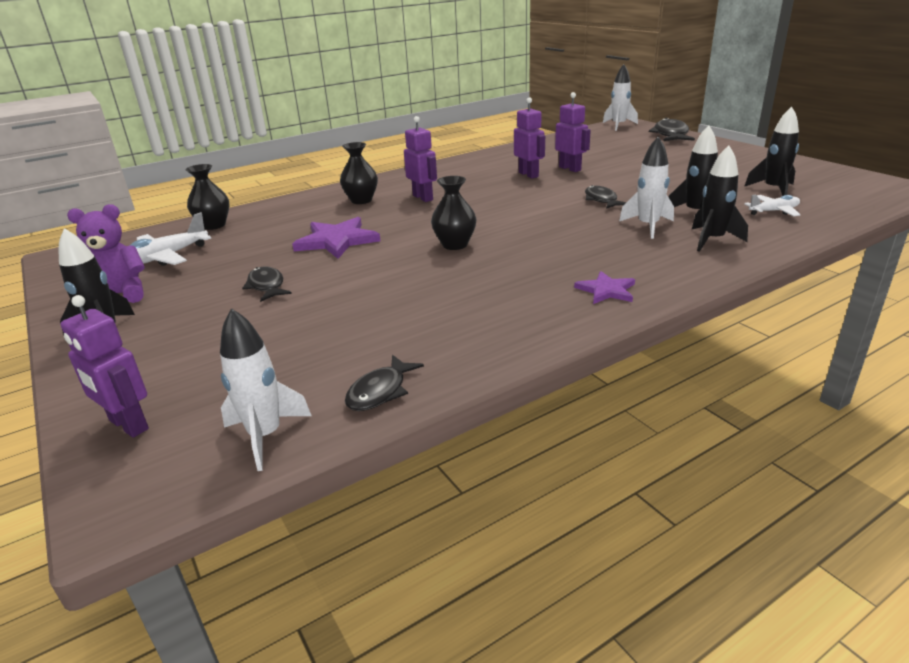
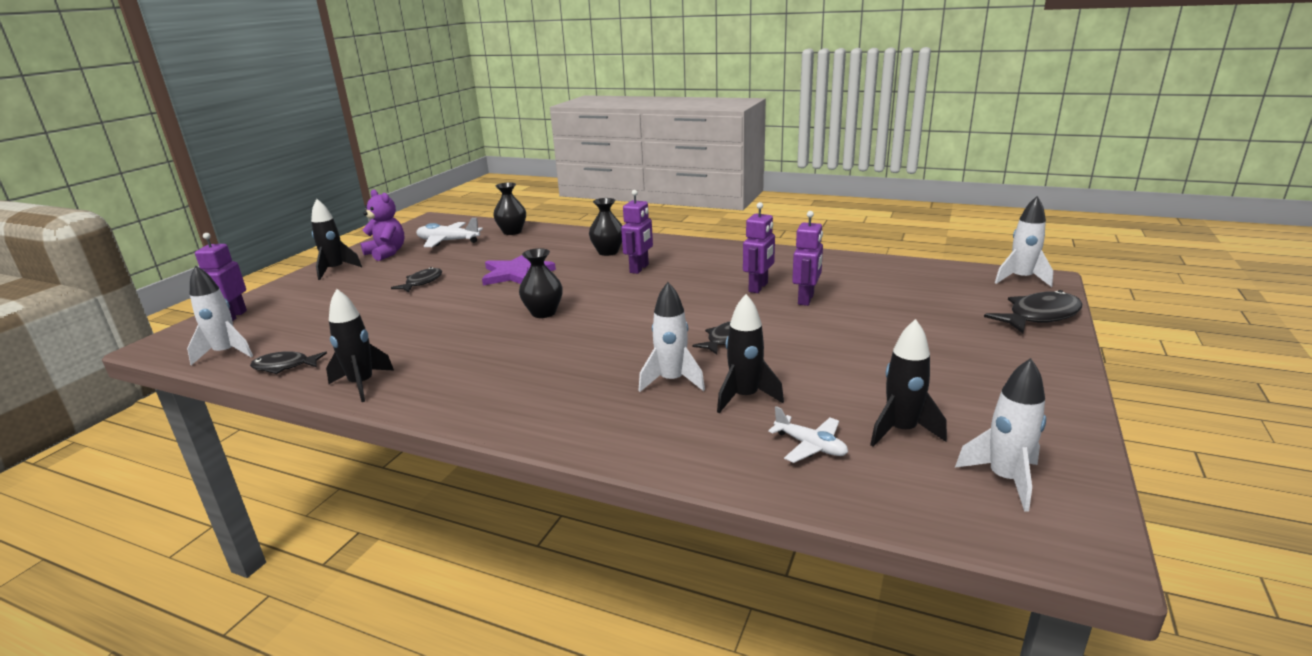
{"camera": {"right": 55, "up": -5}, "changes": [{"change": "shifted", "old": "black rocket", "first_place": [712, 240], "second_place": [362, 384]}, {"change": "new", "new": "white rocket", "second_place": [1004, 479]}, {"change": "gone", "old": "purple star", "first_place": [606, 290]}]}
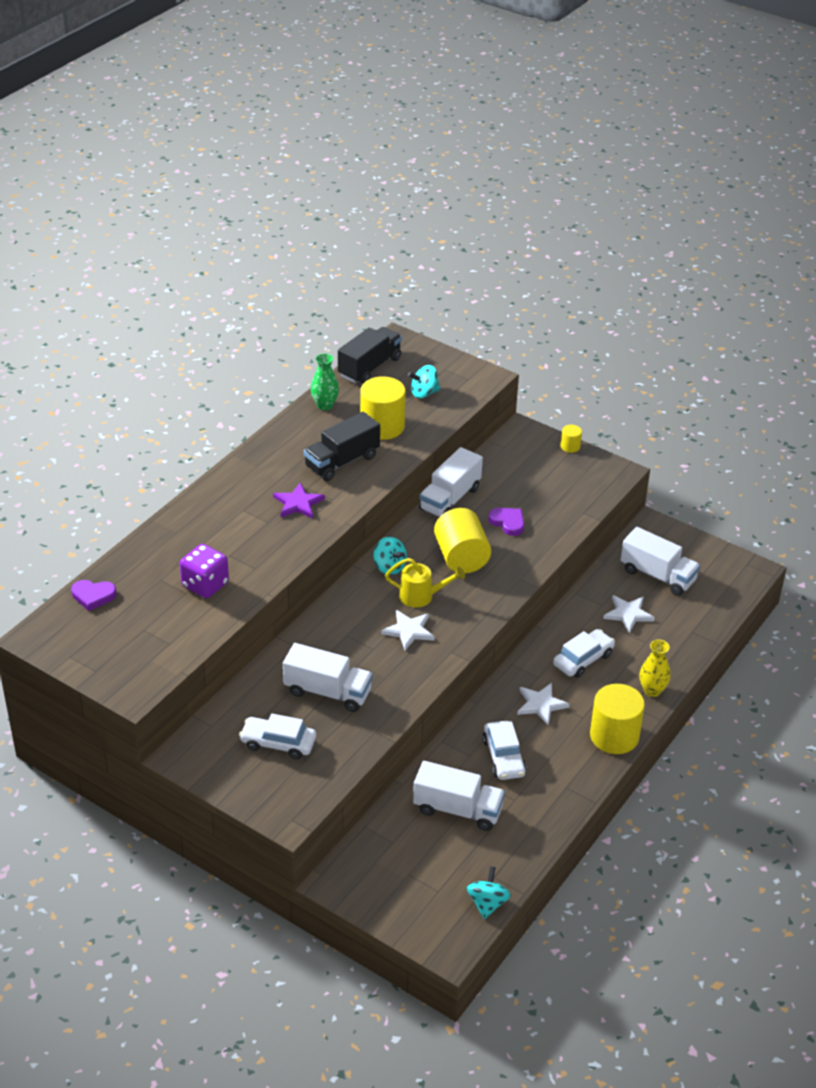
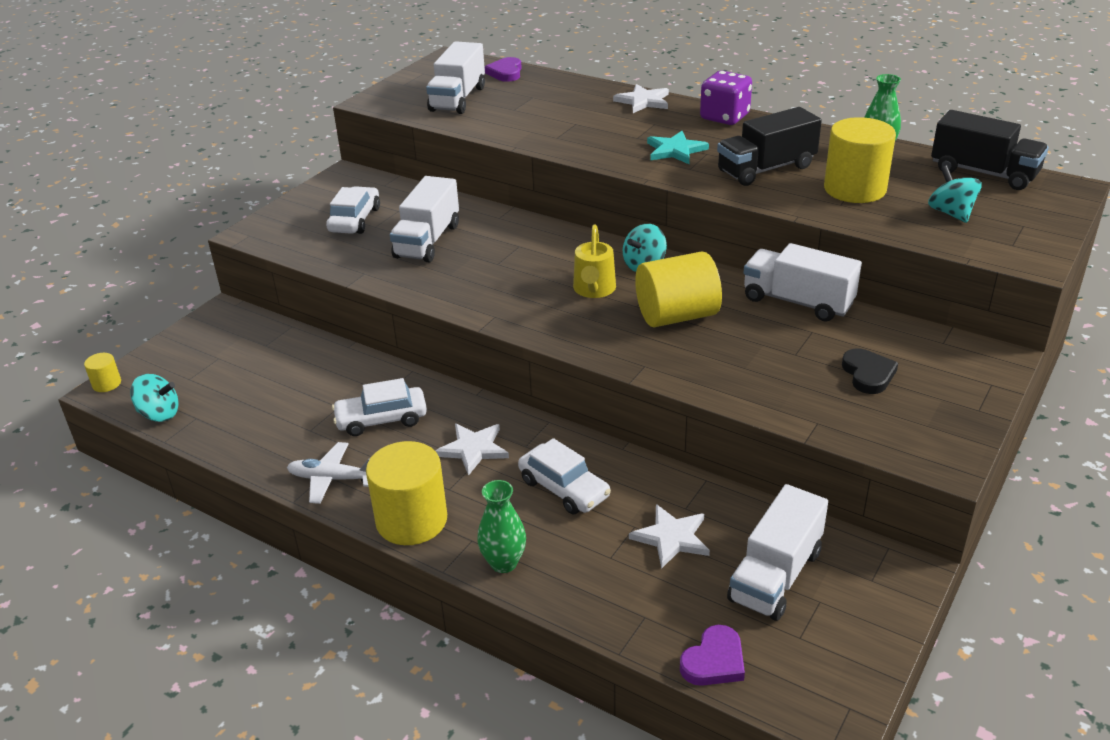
{"camera": {"right": 90, "up": -5}, "changes": [{"change": "shifted", "old": "yellow cylinder", "first_place": [570, 446], "second_place": [107, 384]}, {"change": "new", "new": "white plane", "second_place": [332, 479]}, {"change": "shifted", "old": "white truck", "first_place": [458, 810], "second_place": [458, 99]}, {"change": "repainted", "old": "yellow vase", "new": "green vase", "first_place": [652, 690], "second_place": [504, 563]}, {"change": "shifted", "old": "white star", "first_place": [409, 631], "second_place": [643, 101]}, {"change": "repainted", "old": "purple star", "new": "turquoise star", "first_place": [298, 503], "second_place": [675, 150]}, {"change": "shifted", "old": "purple heart", "first_place": [508, 522], "second_place": [714, 661]}, {"change": "shifted", "old": "purple dice", "first_place": [205, 585], "second_place": [724, 117]}, {"change": "rotated", "old": "black truck", "first_place": [342, 462], "second_place": [766, 169], "degrees": -75}, {"change": "new", "new": "black heart", "second_place": [868, 374]}]}
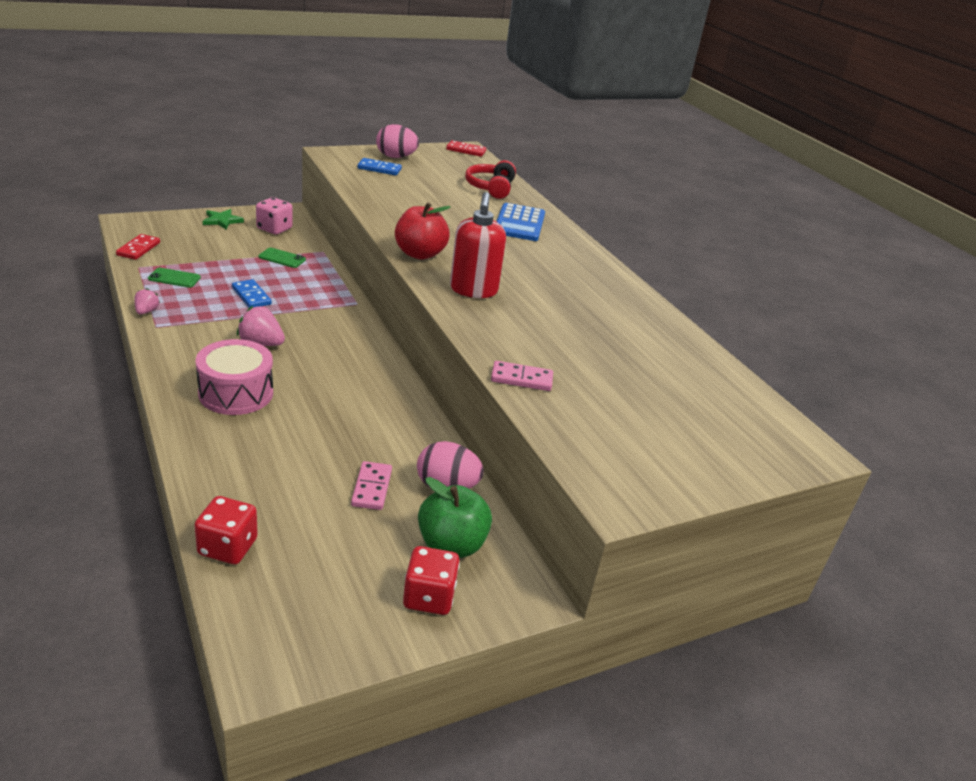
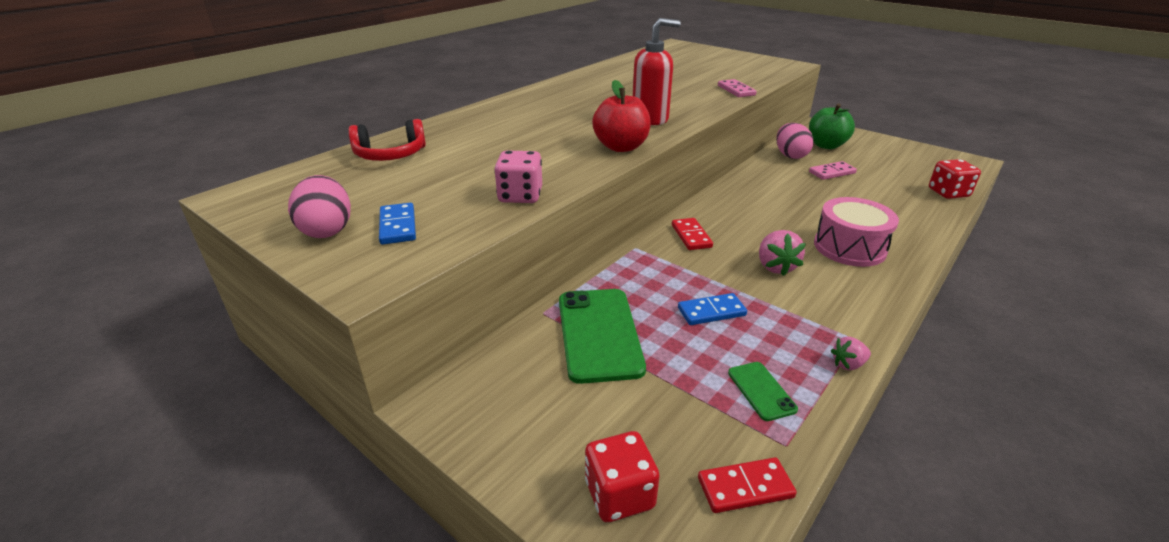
{"camera": {"right": -110, "up": 0}, "changes": [{"change": "shifted", "old": "pink dice", "first_place": [274, 229], "second_place": [520, 196]}, {"change": "scaled", "old": "green phone", "first_place": [282, 258], "second_place": [599, 334], "factor": 2.05}, {"change": "shifted", "old": "red dice", "first_place": [429, 597], "second_place": [619, 494]}, {"change": "shifted", "old": "red domino", "first_place": [466, 150], "second_place": [691, 236]}, {"change": "rotated", "old": "blue domino", "first_place": [251, 296], "second_place": [711, 311], "degrees": 45}, {"change": "gone", "old": "green star", "first_place": [222, 221]}, {"change": "gone", "old": "blue calculator", "first_place": [519, 223]}]}
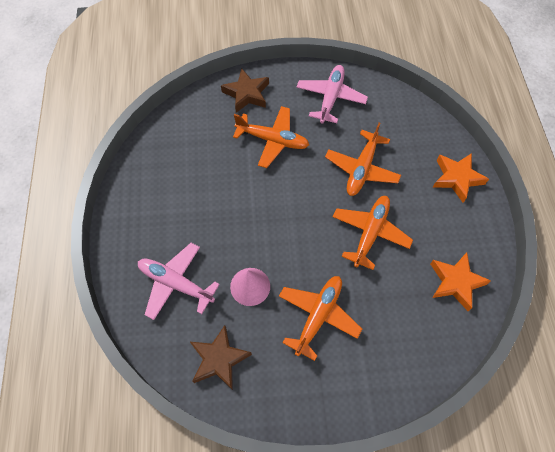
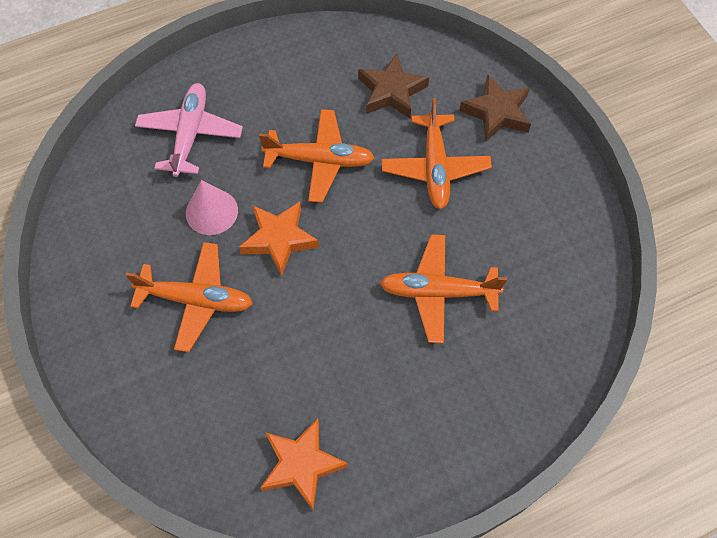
{"camera": {"right": 70, "up": 0}, "changes": [{"change": "shifted", "old": "orange star", "first_place": [457, 178], "second_place": [279, 239]}, {"change": "shifted", "old": "orange plane", "first_place": [370, 233], "second_place": [320, 160]}, {"change": "shifted", "old": "brown star", "first_place": [219, 359], "second_place": [391, 91]}, {"change": "gone", "old": "pink plane", "first_place": [330, 98]}]}
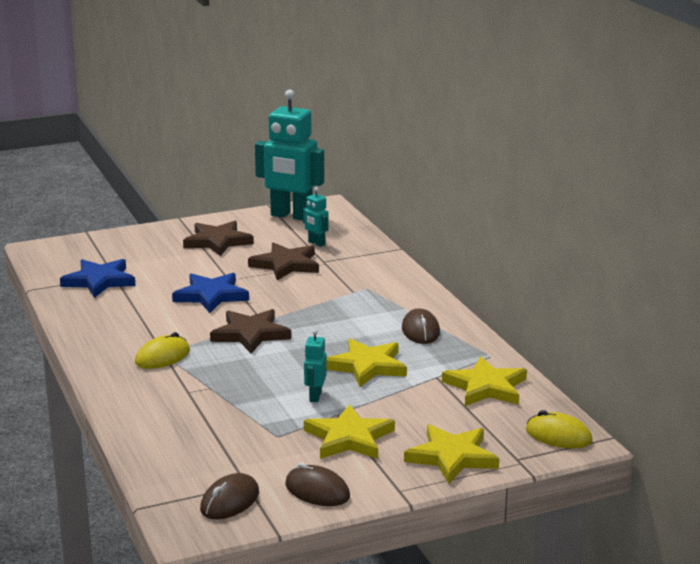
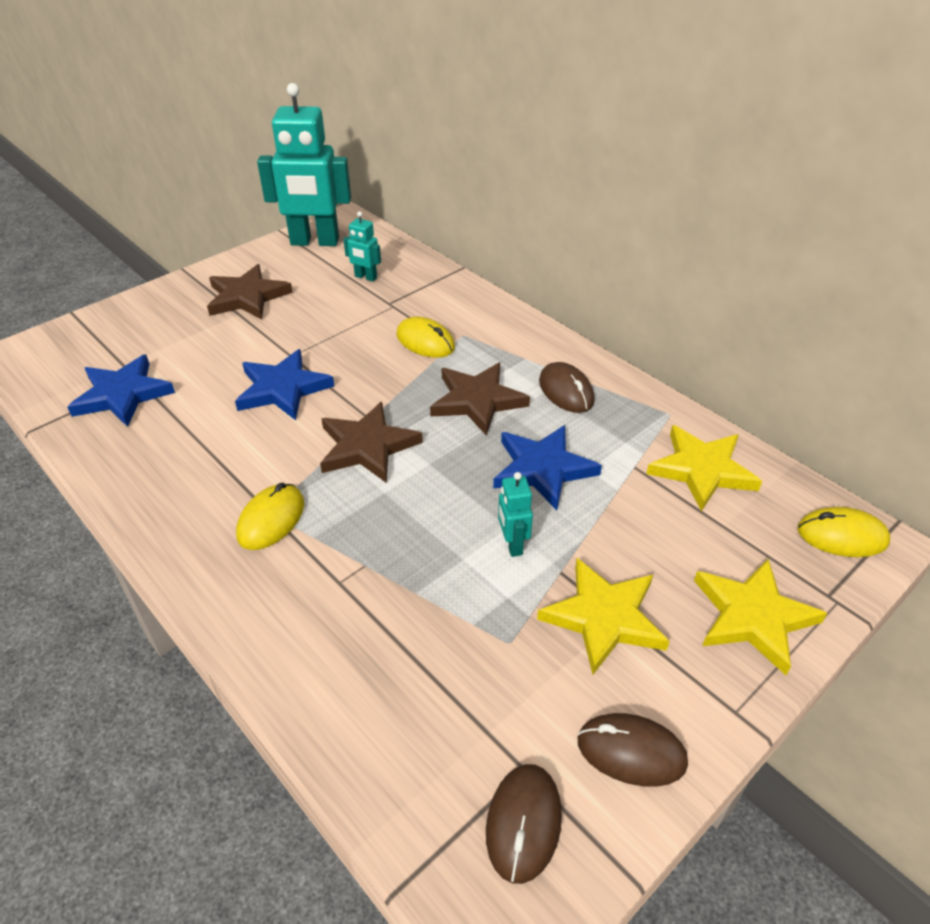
{"camera": {"right": -20, "up": 20}, "changes": [{"change": "new", "new": "yellow mouse", "second_place": [425, 341]}, {"change": "shifted", "old": "brown star", "first_place": [286, 265], "second_place": [477, 401]}, {"change": "repainted", "old": "yellow star", "new": "blue star", "first_place": [367, 366], "second_place": [543, 469]}]}
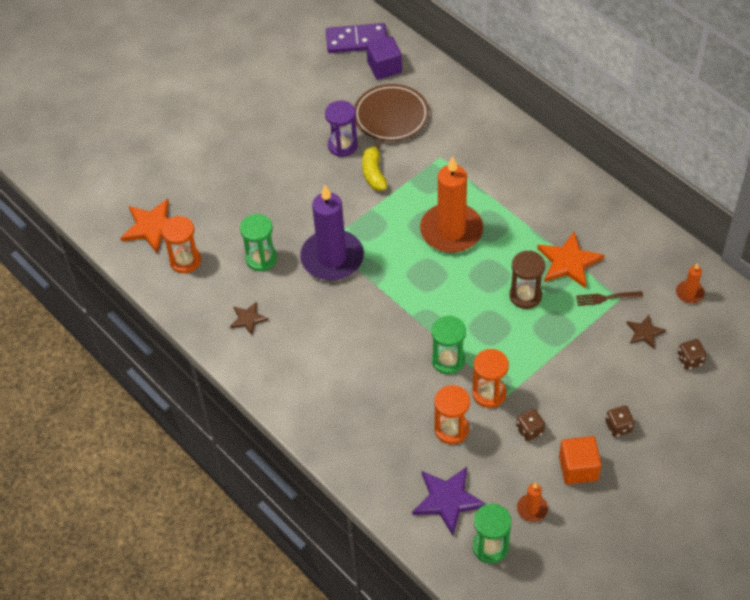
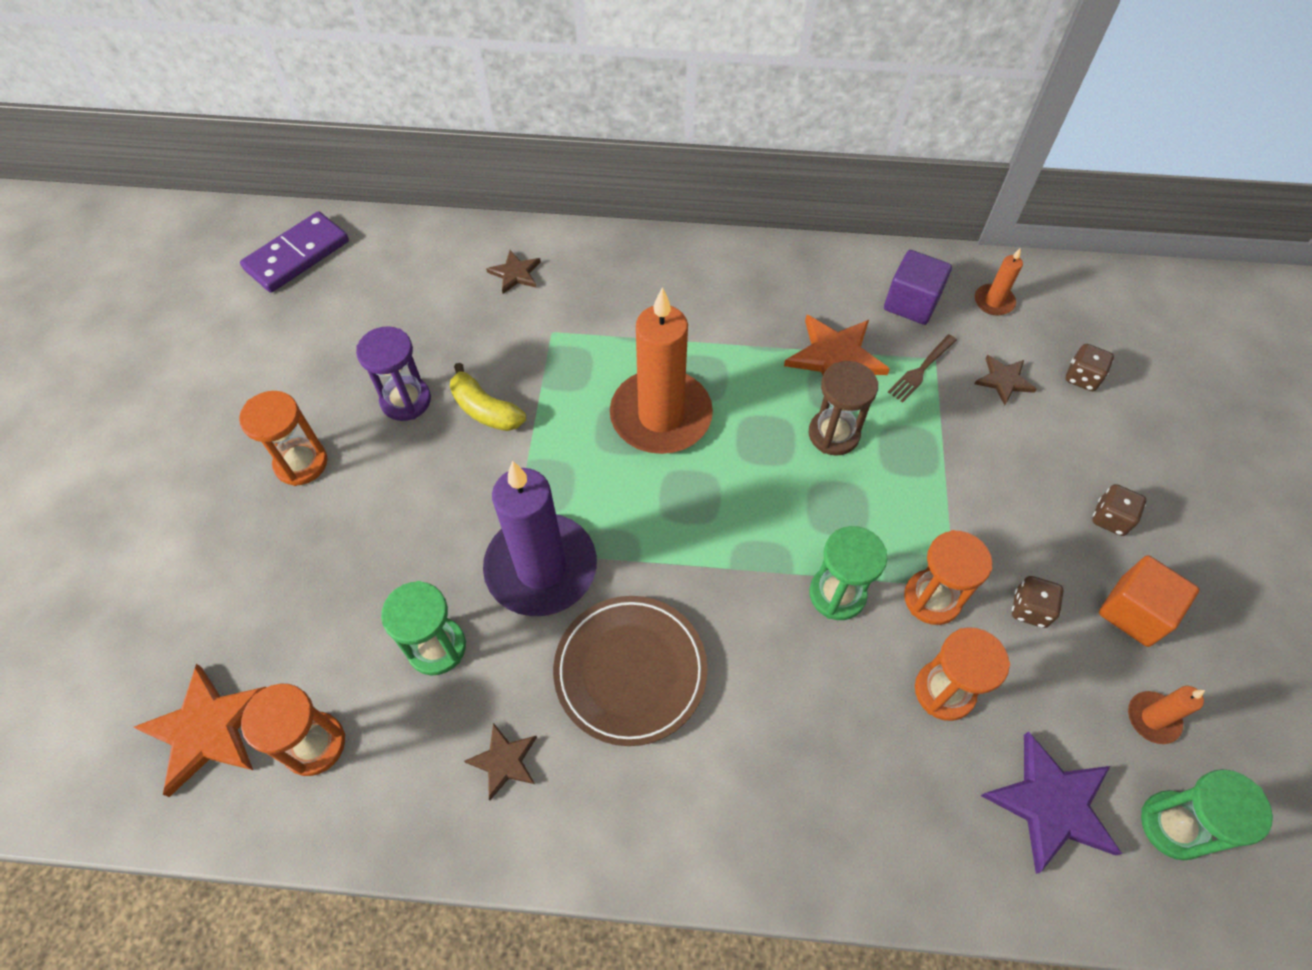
{"camera": {"right": -45, "up": 5}, "changes": [{"change": "new", "new": "orange hourglass", "second_place": [301, 463]}, {"change": "new", "new": "brown star", "second_place": [515, 273]}, {"change": "shifted", "old": "brown plate", "first_place": [391, 116], "second_place": [630, 671]}, {"change": "shifted", "old": "purple cube", "first_place": [384, 67], "second_place": [911, 303]}]}
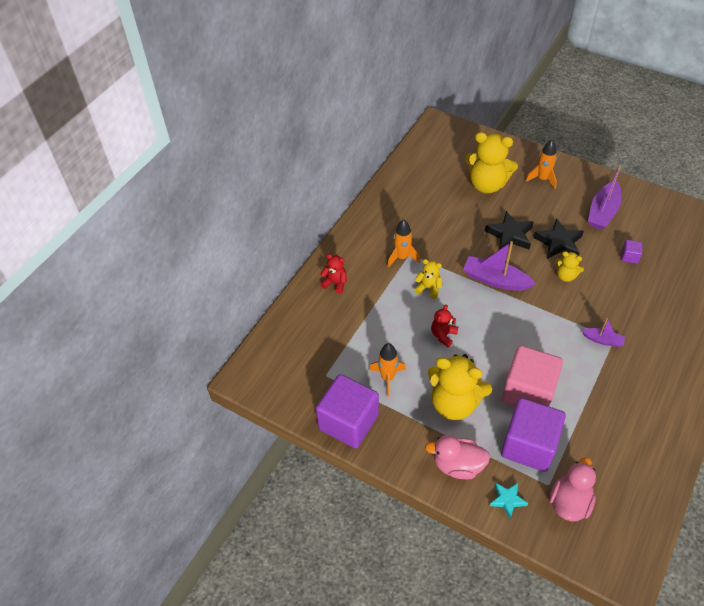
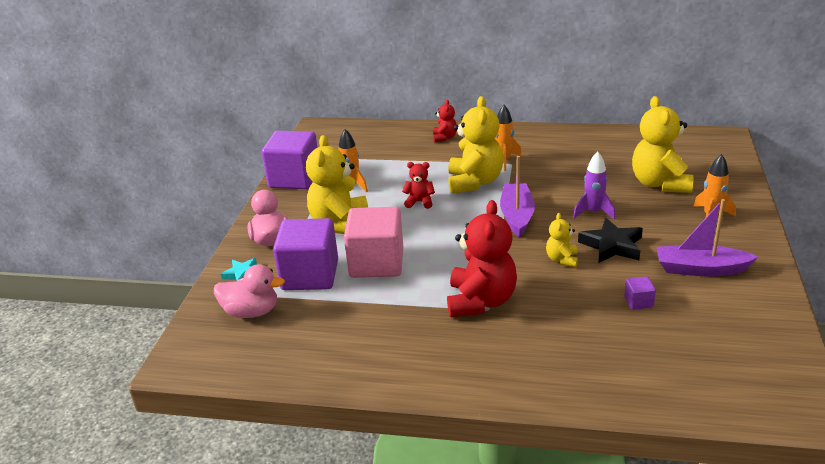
{"camera": {"right": 70, "up": -20}, "changes": [{"change": "swapped", "old": "purple boat", "new": "red teddy bear", "first_place": [602, 340], "second_place": [481, 301]}, {"change": "scaled", "old": "yellow teddy bear", "first_place": [428, 288], "second_place": [474, 182], "factor": 2.03}, {"change": "swapped", "old": "black star", "new": "purple rocket", "first_place": [510, 235], "second_place": [593, 212]}]}
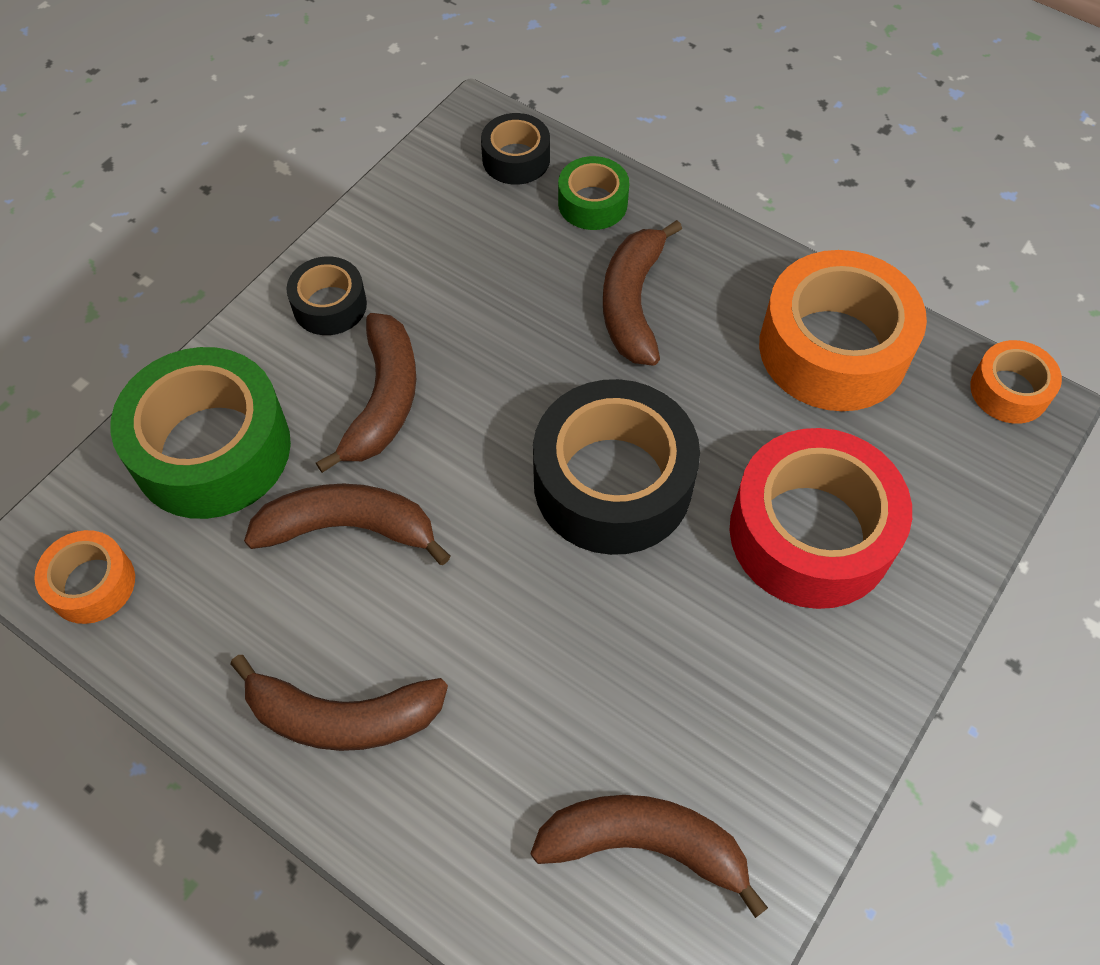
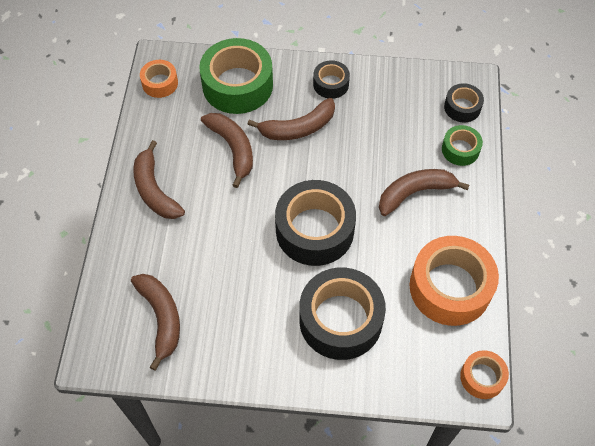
{"camera": {"right": 60, "up": 0}, "changes": [{"change": "repainted", "old": "red tape", "new": "black tape", "first_place": [810, 533], "second_place": [340, 320]}]}
